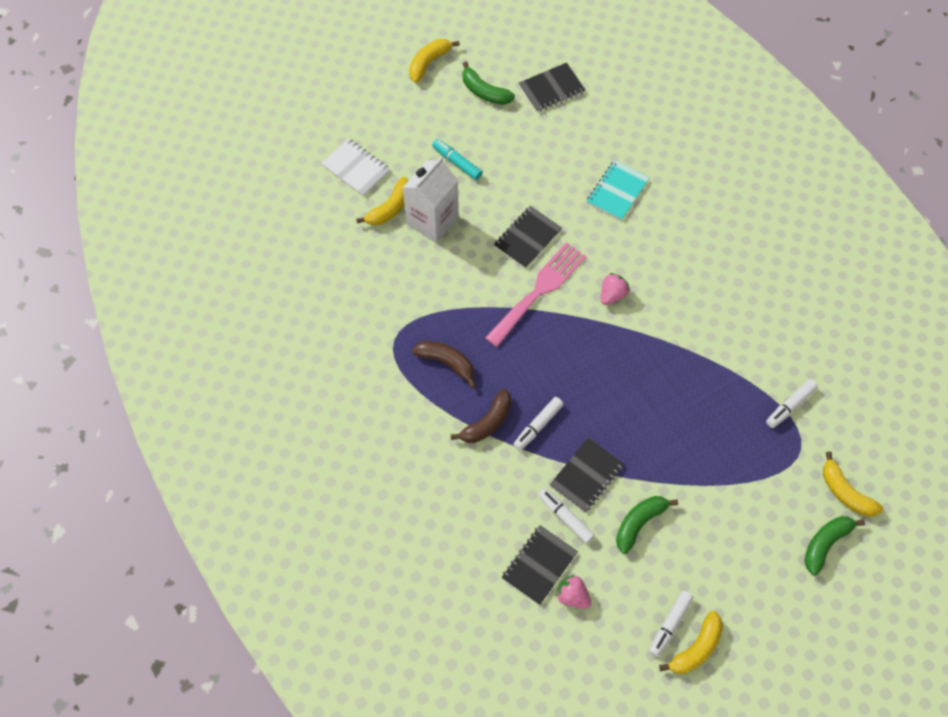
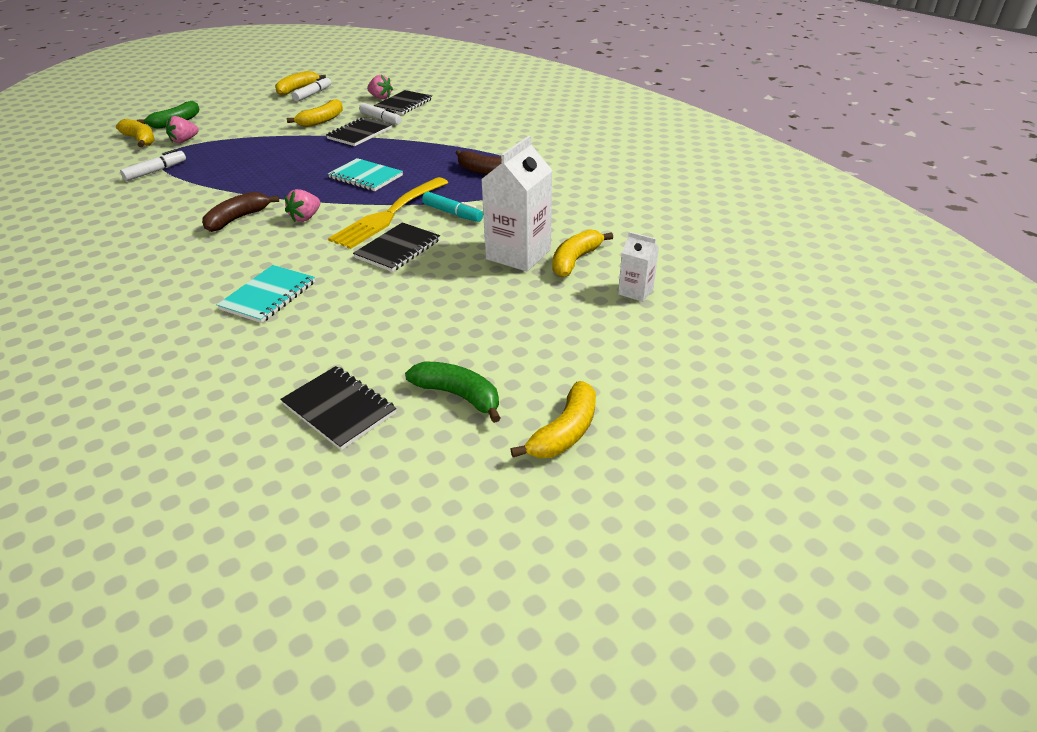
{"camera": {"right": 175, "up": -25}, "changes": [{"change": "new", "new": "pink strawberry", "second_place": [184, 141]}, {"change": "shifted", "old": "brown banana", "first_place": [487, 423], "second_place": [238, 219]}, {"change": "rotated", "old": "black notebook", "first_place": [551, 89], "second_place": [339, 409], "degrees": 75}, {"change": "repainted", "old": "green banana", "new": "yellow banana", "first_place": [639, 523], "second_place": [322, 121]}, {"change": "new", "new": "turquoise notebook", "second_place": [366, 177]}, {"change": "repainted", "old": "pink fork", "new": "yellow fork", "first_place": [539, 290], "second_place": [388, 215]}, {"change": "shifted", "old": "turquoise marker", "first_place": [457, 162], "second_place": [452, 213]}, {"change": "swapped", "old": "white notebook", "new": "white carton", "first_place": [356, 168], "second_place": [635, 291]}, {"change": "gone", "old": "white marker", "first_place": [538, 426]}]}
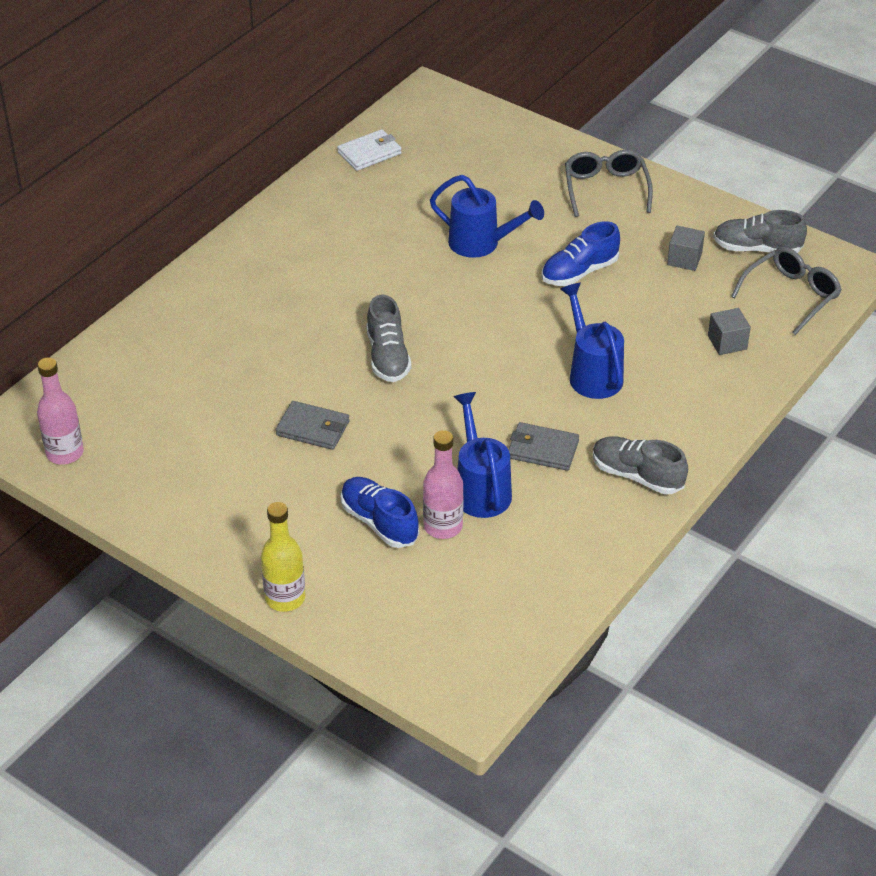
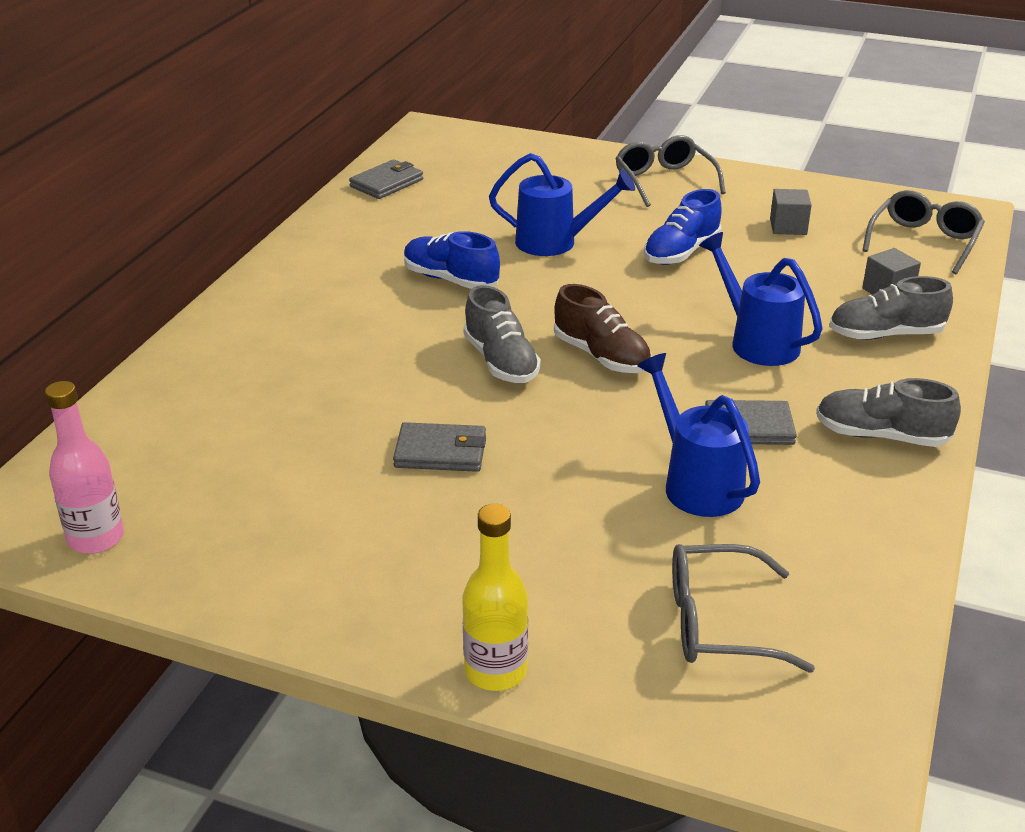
{"camera": {"right": -15, "up": -10}, "changes": [{"change": "repainted", "old": "white wallet", "new": "grey wallet", "first_place": [369, 153], "second_place": [386, 183]}, {"change": "shifted", "old": "blue shoe", "first_place": [379, 522], "second_place": [450, 280]}, {"change": "new", "new": "brown shoe", "second_place": [601, 356]}, {"change": "new", "new": "grey glasses", "second_place": [719, 623]}, {"change": "shifted", "old": "grey shoe", "first_place": [756, 248], "second_place": [885, 335]}, {"change": "gone", "old": "pink bottle", "first_place": [443, 526]}]}
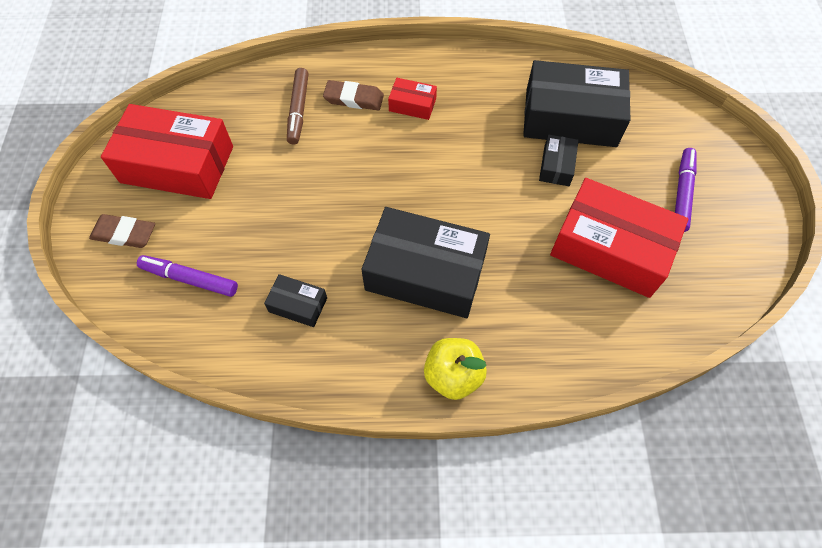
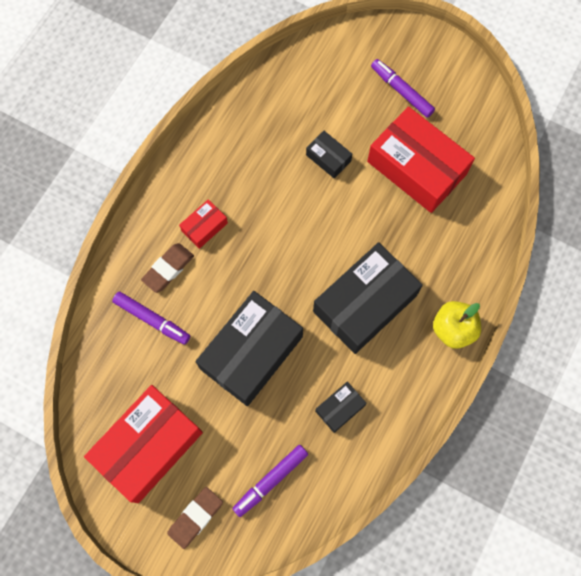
{"camera": {"right": -60, "up": 10}, "changes": [{"change": "repainted", "old": "brown marker", "new": "purple marker", "first_place": [298, 110], "second_place": [152, 319]}, {"change": "shifted", "old": "black box", "first_place": [570, 117], "second_place": [251, 352]}, {"change": "rotated", "old": "red box", "first_place": [610, 248], "second_place": [417, 168], "degrees": 75}]}
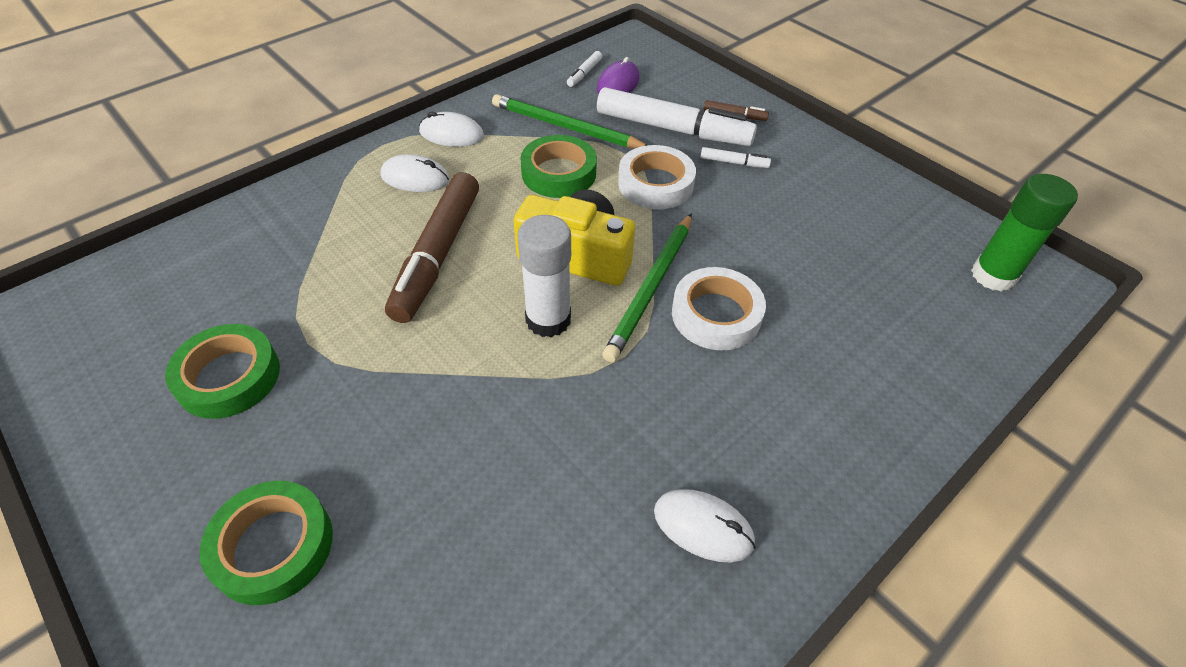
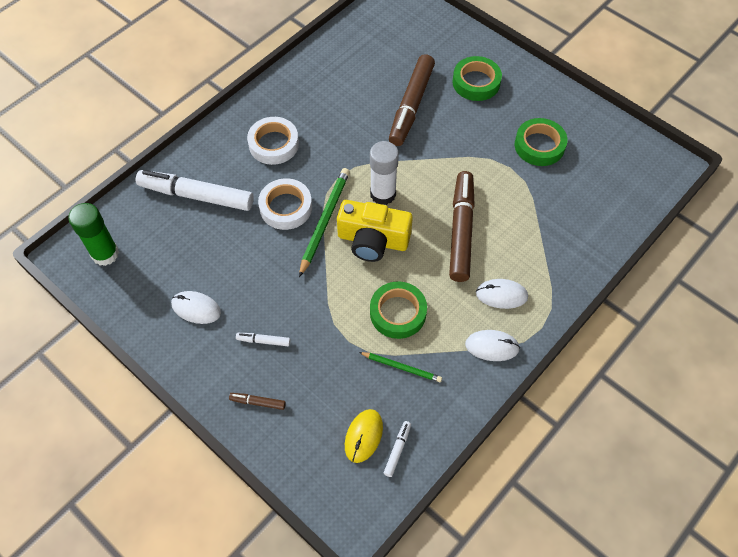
{"camera": {"right": 175, "up": 10}, "changes": [{"change": "shifted", "old": "white marker", "first_place": [673, 129], "second_place": [196, 195]}, {"change": "shifted", "old": "white mouse", "first_place": [703, 527], "second_place": [196, 308]}, {"change": "shifted", "old": "white tape", "first_place": [655, 184], "second_place": [273, 144]}, {"change": "repainted", "old": "purple mouse", "new": "yellow mouse", "first_place": [618, 84], "second_place": [363, 436]}, {"change": "scaled", "old": "green pencil", "first_place": [566, 127], "second_place": [401, 367], "factor": 0.59}, {"change": "new", "new": "brown marker", "second_place": [411, 106]}]}
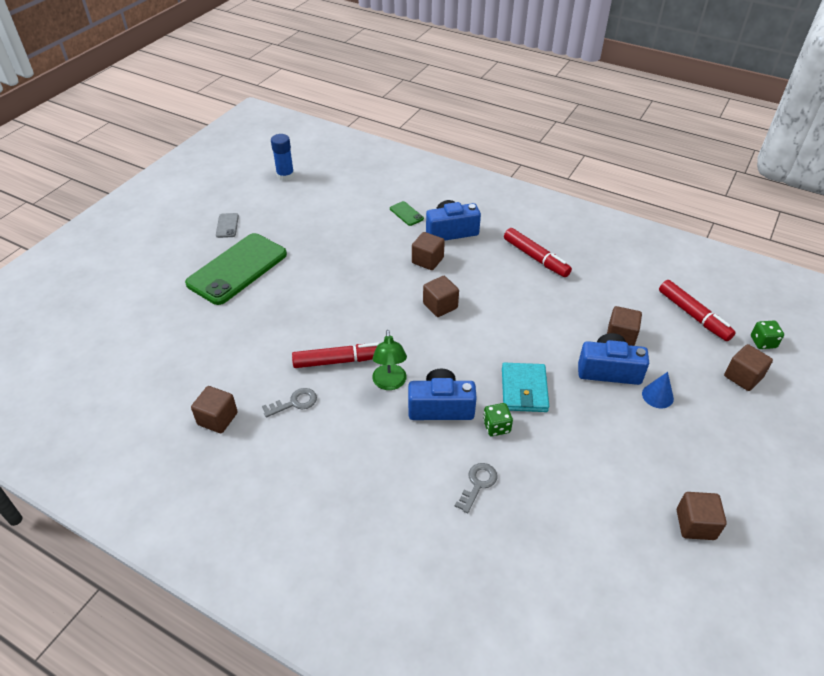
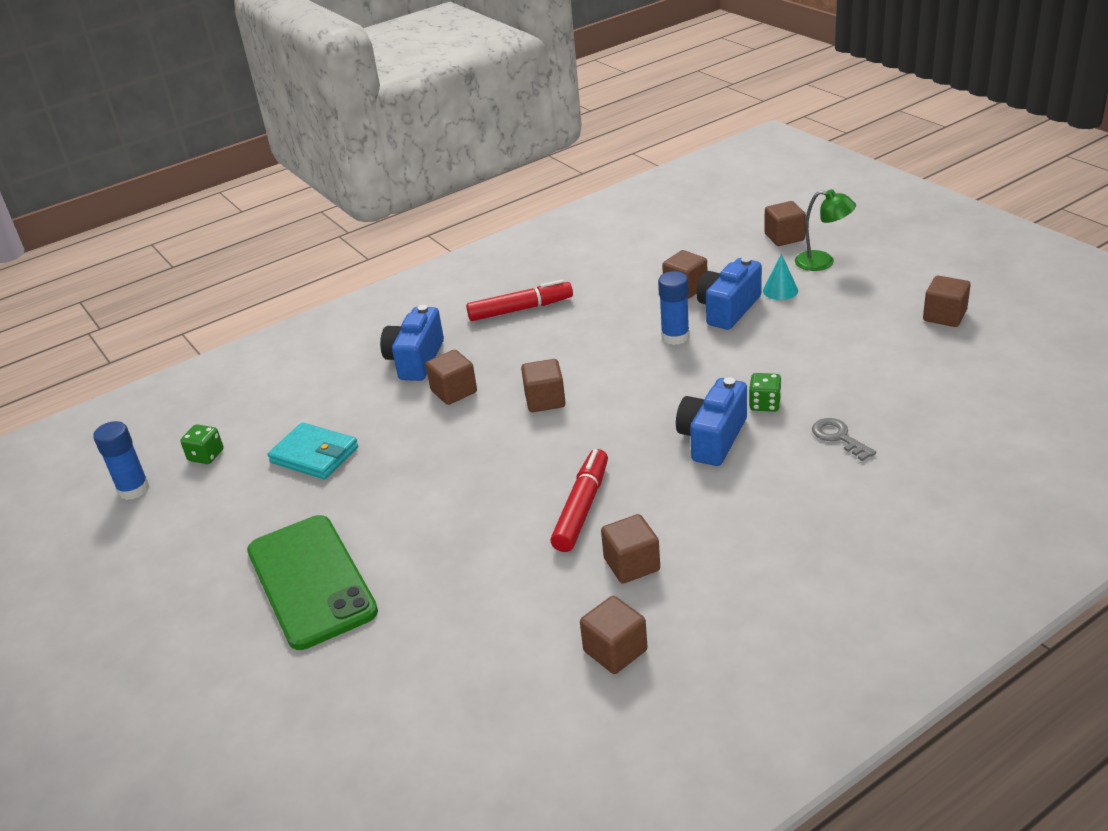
{"camera": {"right": -60, "up": -10}, "changes": [{"change": "shifted", "old": "green dice", "first_place": [763, 342], "second_place": [206, 455]}, {"change": "shifted", "old": "turquoise wallet", "first_place": [524, 390], "second_place": [314, 455]}, {"change": "swapped", "old": "grey key", "new": "brown cube", "first_place": [294, 403], "second_place": [631, 564]}, {"change": "new", "new": "blue glue stick", "second_place": [675, 337]}, {"change": "repainted", "old": "blue cone", "new": "turquoise cone", "first_place": [657, 396], "second_place": [780, 290]}, {"change": "shifted", "old": "green lamp", "first_place": [390, 383], "second_place": [823, 262]}, {"change": "gone", "old": "grey phone", "first_place": [227, 225]}, {"change": "gone", "old": "green phone", "first_place": [406, 214]}, {"change": "gone", "old": "red marker", "first_place": [693, 315]}]}
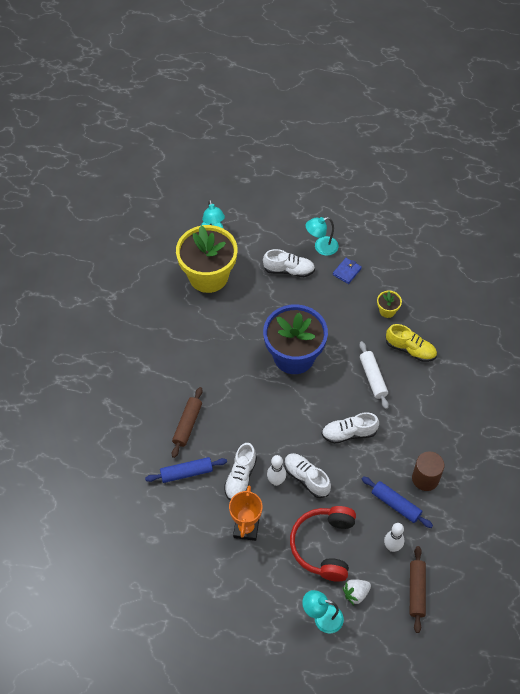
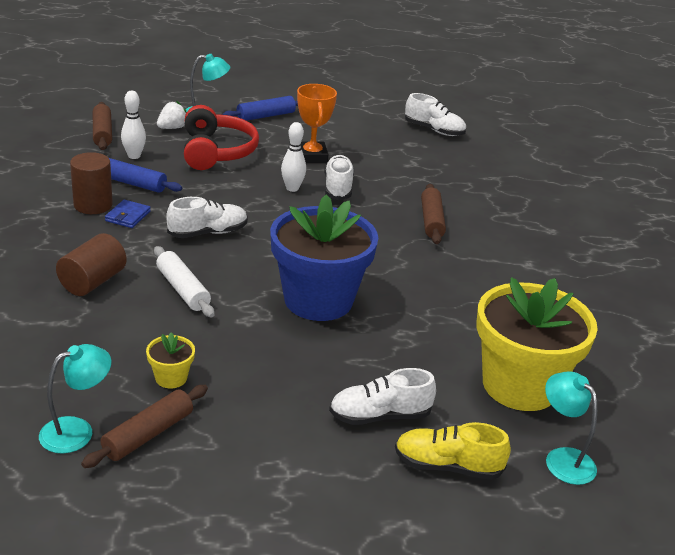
{"camera": {"right": 160, "up": -25}, "changes": [{"change": "shifted", "old": "turquoise lamp", "first_place": [321, 247], "second_place": [77, 431]}, {"change": "new", "new": "brown cylinder", "second_place": [93, 282]}, {"change": "new", "new": "brown rolling pin", "second_place": [148, 434]}, {"change": "shifted", "old": "blue wallet", "first_place": [347, 271], "second_place": [128, 216]}, {"change": "shifted", "old": "blue rolling pin", "first_place": [186, 473], "second_place": [265, 116]}, {"change": "shifted", "old": "yellow shoe", "first_place": [410, 349], "second_place": [447, 466]}, {"change": "shifted", "old": "white shoe", "first_place": [306, 478], "second_place": [434, 130]}]}
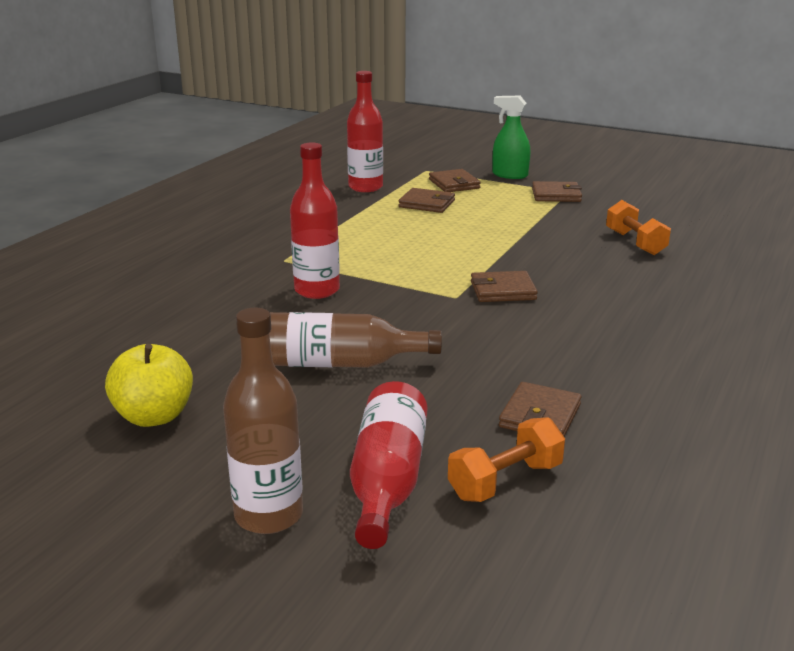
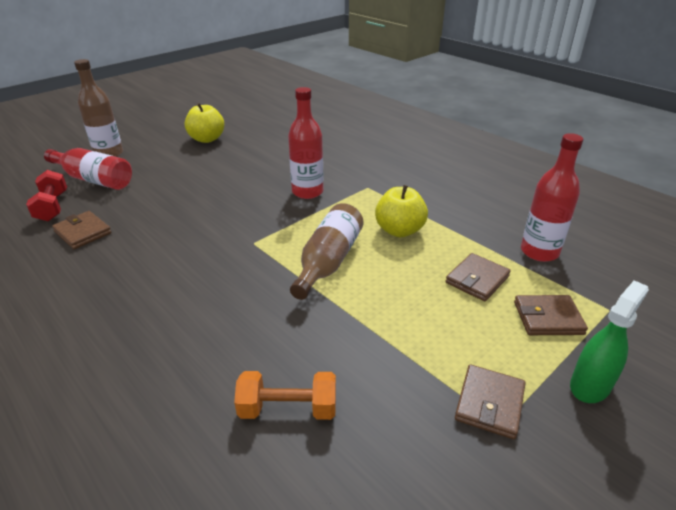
{"camera": {"right": 110, "up": 10}, "changes": [{"change": "repainted", "old": "orange dumbbell", "new": "red dumbbell", "first_place": [505, 481], "second_place": [52, 207]}, {"change": "shifted", "old": "brown bottle", "first_place": [341, 363], "second_place": [328, 261]}, {"change": "new", "new": "yellow apple", "second_place": [399, 230]}, {"change": "gone", "old": "brown wallet", "first_place": [503, 291]}]}
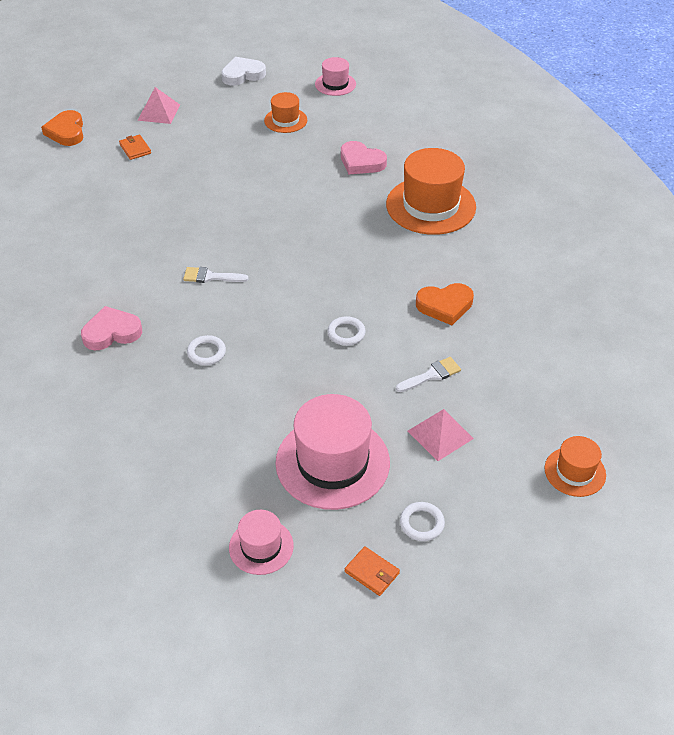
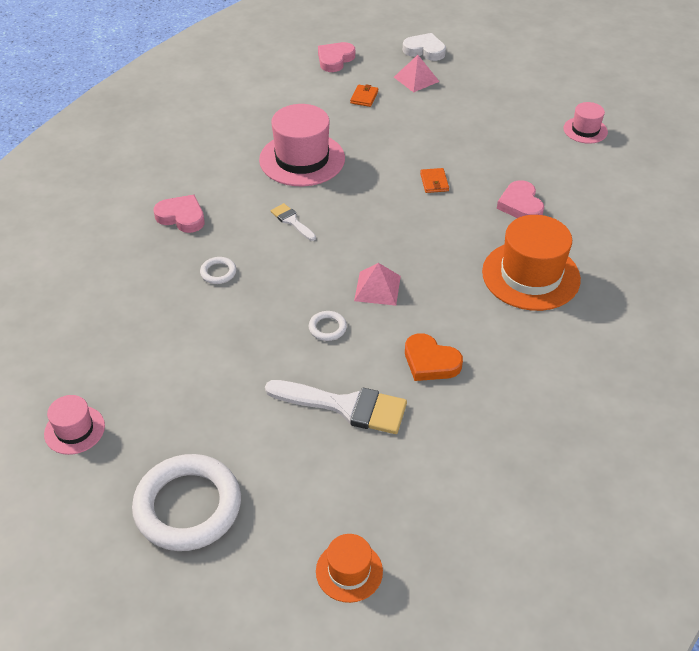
{"camera": {"right": 45, "up": 0}, "changes": [{"change": "scaled", "old": "white ring", "first_place": [421, 523], "second_place": [188, 506], "factor": 2.39}, {"change": "shifted", "old": "pink hat", "first_place": [332, 462], "second_place": [302, 159]}, {"change": "scaled", "old": "white brush", "first_place": [431, 375], "second_place": [345, 406], "factor": 1.95}, {"change": "repainted", "old": "orange heart", "new": "pink heart", "first_place": [66, 132], "second_place": [335, 59]}, {"change": "shifted", "old": "pink pyramid", "first_place": [440, 434], "second_place": [377, 288]}, {"change": "shifted", "old": "white heart", "first_place": [242, 75], "second_place": [424, 50]}, {"change": "shifted", "old": "orange wallet", "first_place": [372, 572], "second_place": [434, 182]}, {"change": "gone", "old": "orange hat", "first_place": [285, 120]}]}
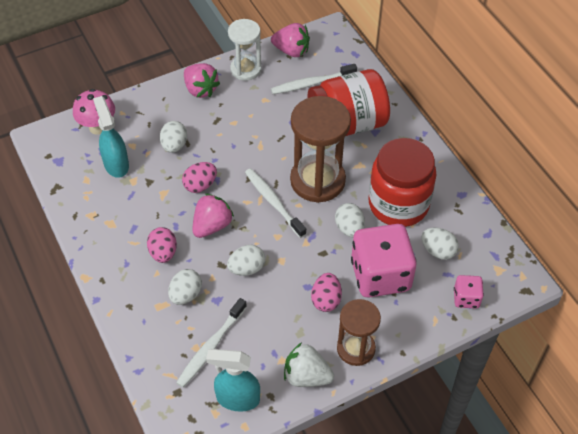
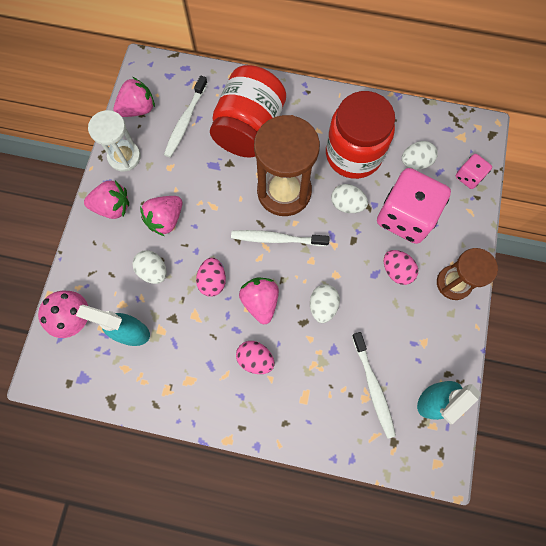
{"camera": {"right": -50, "up": 20}, "changes": [{"change": "new", "new": "pink strawberry", "second_place": [165, 219]}, {"change": "gone", "old": "white egg", "first_place": [186, 294]}, {"change": "gone", "old": "white strawberry", "first_place": [306, 376]}]}
